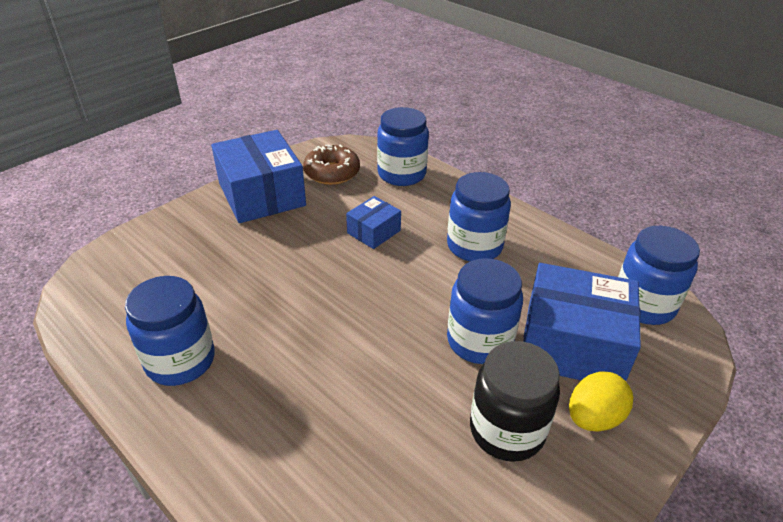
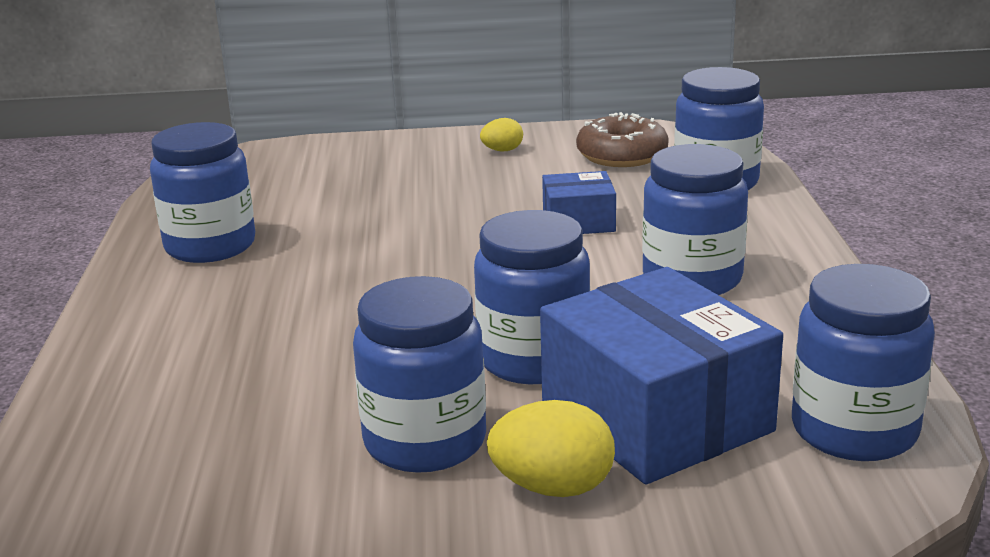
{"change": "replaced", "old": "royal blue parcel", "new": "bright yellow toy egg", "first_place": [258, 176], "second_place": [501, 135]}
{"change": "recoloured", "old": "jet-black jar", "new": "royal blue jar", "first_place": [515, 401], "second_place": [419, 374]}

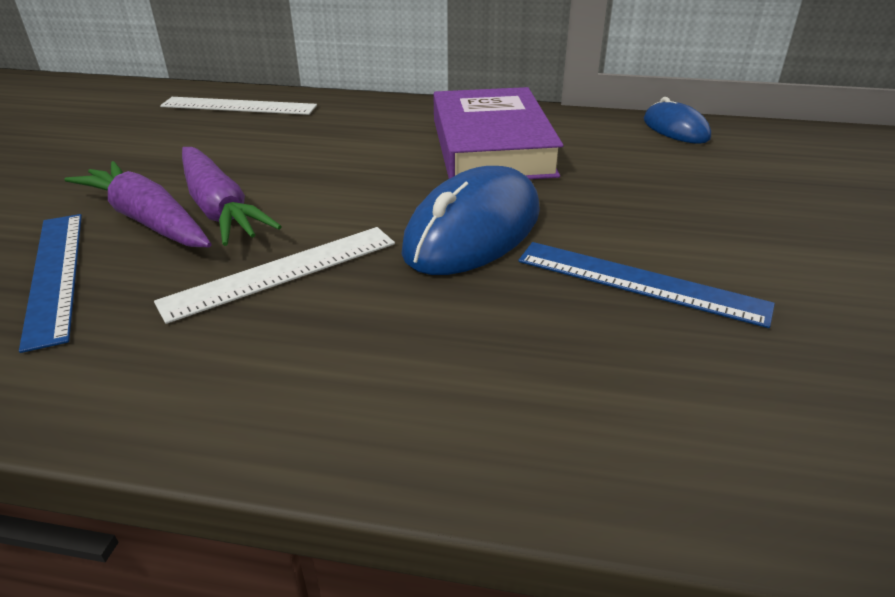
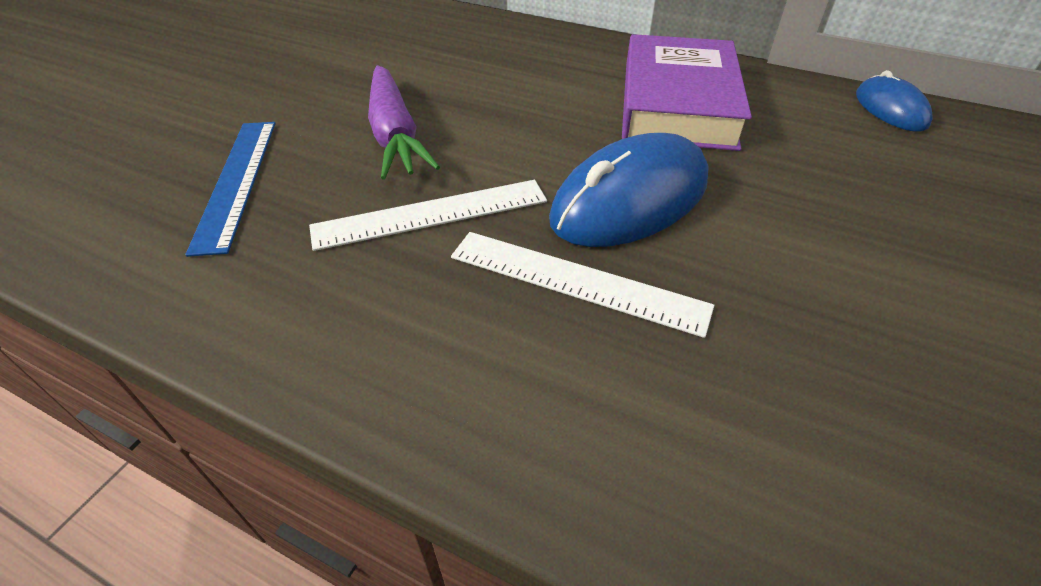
{"change": "removed", "old": "royal purple root vegetable", "first_place": [138, 204]}
{"change": "moved", "old": "pure white measuring stick", "first_place": [238, 106], "second_place": [582, 285]}
{"change": "removed", "old": "royal blue measuring stick", "first_place": [646, 285]}

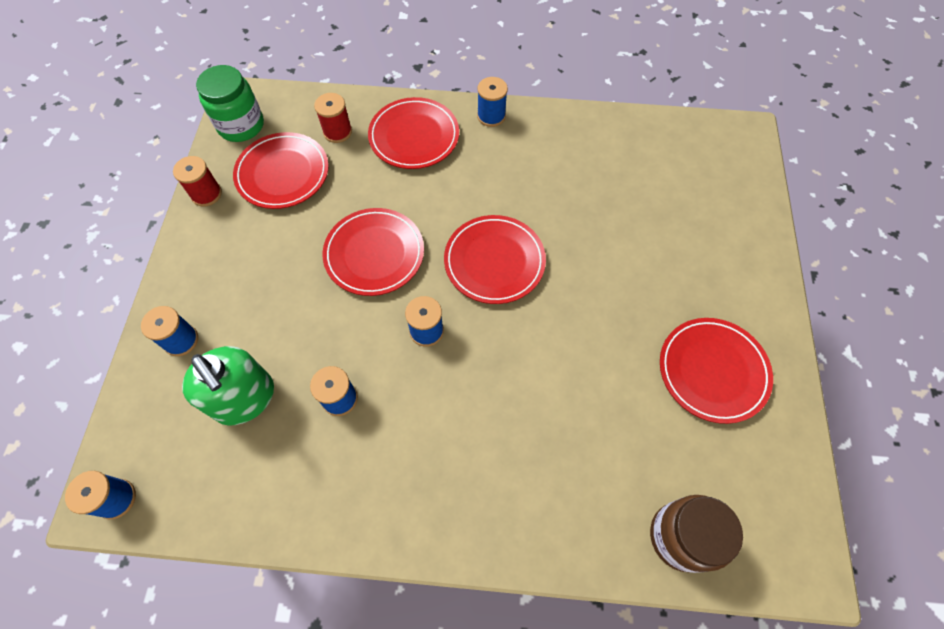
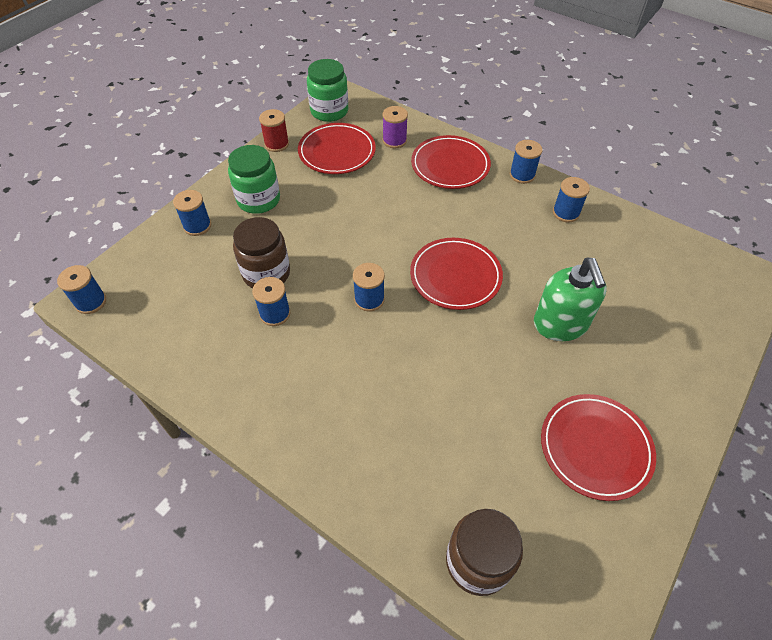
{"change": "moved", "old": "leaf-green pump bottle", "first_place": [228, 386], "second_place": [570, 299]}
{"change": "recoloured", "old": "crimson reel of thread", "new": "royal purple reel of thread", "first_place": [333, 118], "second_place": [395, 127]}
{"change": "removed", "old": "crimson flat dish", "first_place": [373, 252]}
{"change": "added", "new": "leaf-green jar", "second_place": [254, 179]}
{"change": "added", "new": "dark brown jar", "second_place": [261, 252]}
{"change": "added", "new": "royal blue reel of thread", "second_place": [571, 199]}

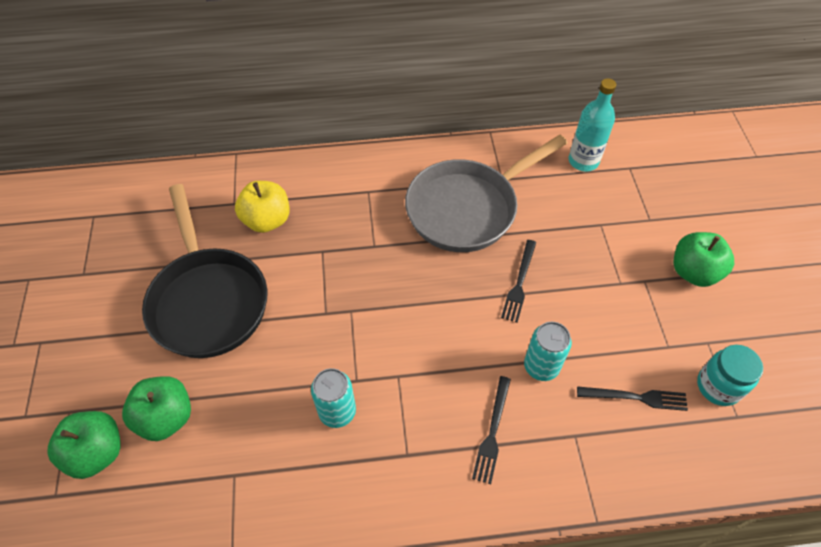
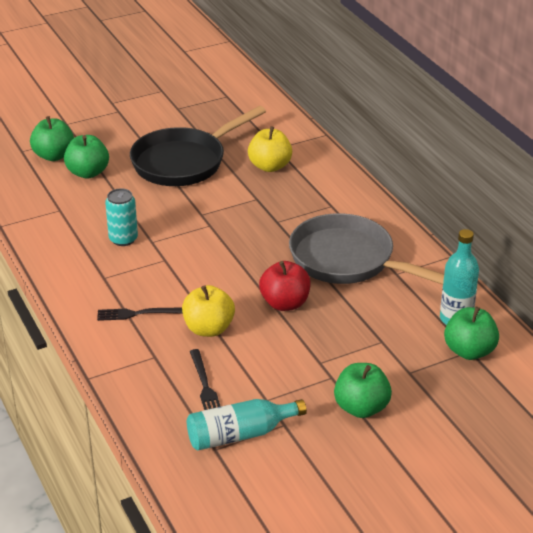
{"change": "replaced", "old": "jet-black table fork", "new": "crimson apple fruit", "first_place": [518, 281], "second_place": [285, 286]}
{"change": "replaced", "old": "teal can", "new": "bright yellow apple fruit", "first_place": [548, 351], "second_place": [208, 311]}
{"change": "replaced", "old": "teal jar", "new": "teal flask", "first_place": [730, 375], "second_place": [247, 424]}
{"change": "added", "new": "leaf-green apple fruit", "second_place": [471, 333]}

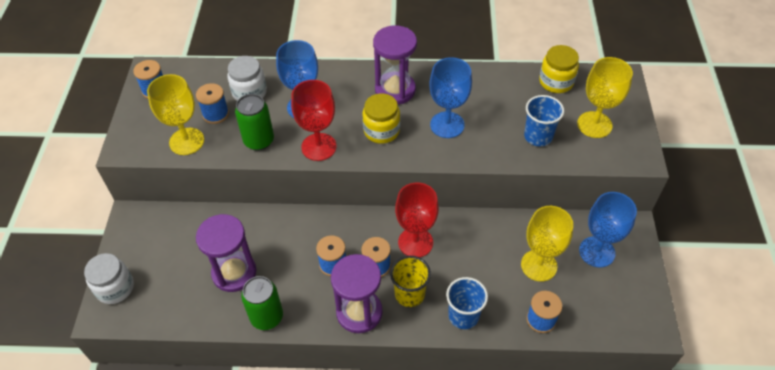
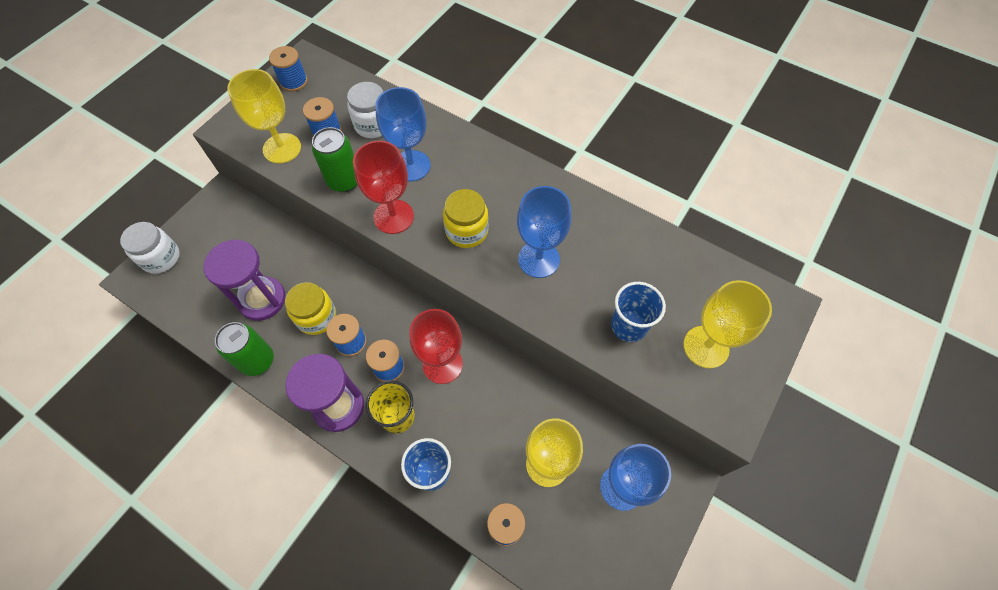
{"change": "removed", "old": "royal purple sandglass", "first_place": [395, 65]}
{"change": "moved", "old": "bright yellow jar", "first_place": [559, 69], "second_place": [310, 308]}

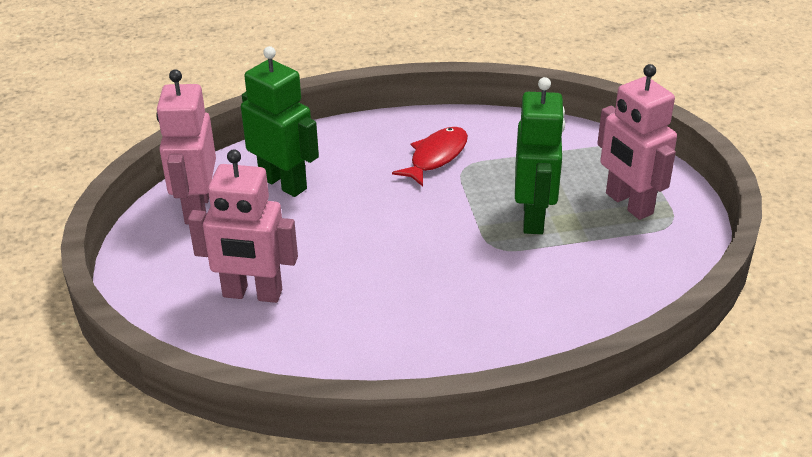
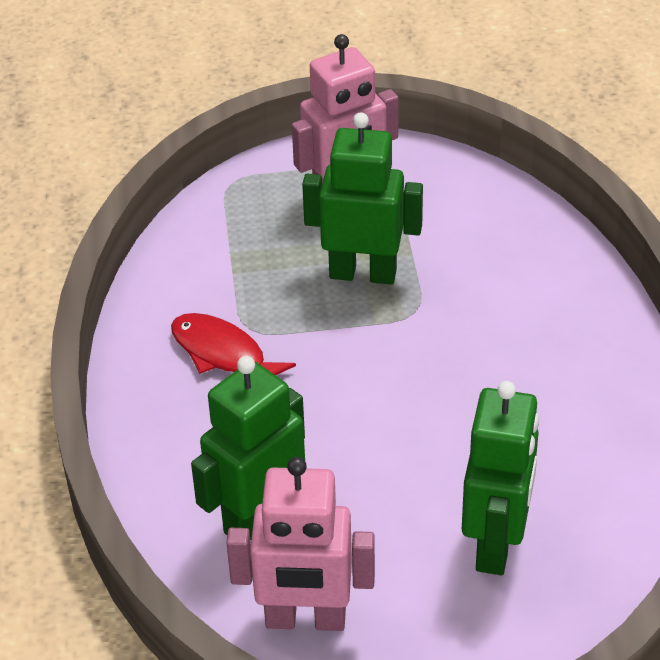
{"change": "recoloured", "old": "pink toy robot", "new": "leaf-green toy robot", "first_place": [243, 226], "second_place": [500, 478]}

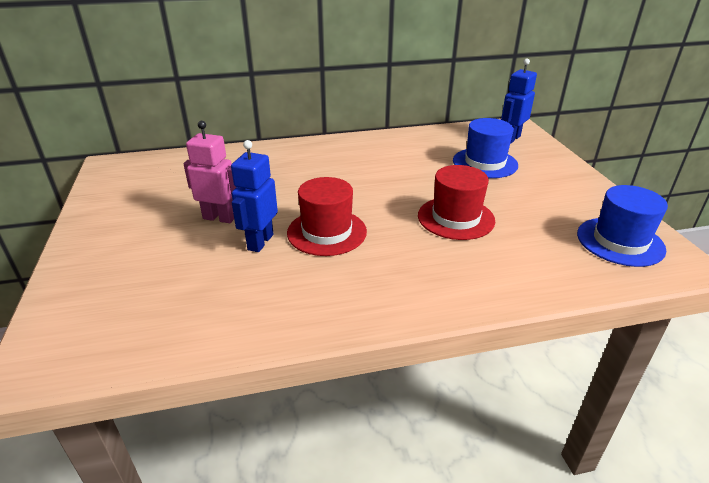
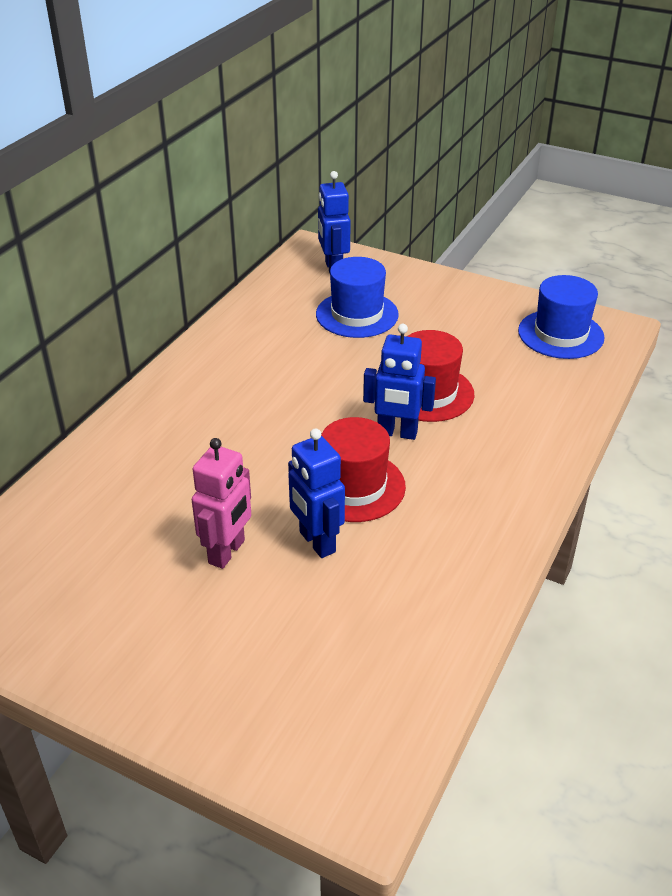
{"change": "turned", "old": "pink toy robot", "first_place": [209, 172], "second_place": [221, 503], "degrees": 150}
{"change": "added", "new": "royal blue toy robot", "second_place": [399, 382]}

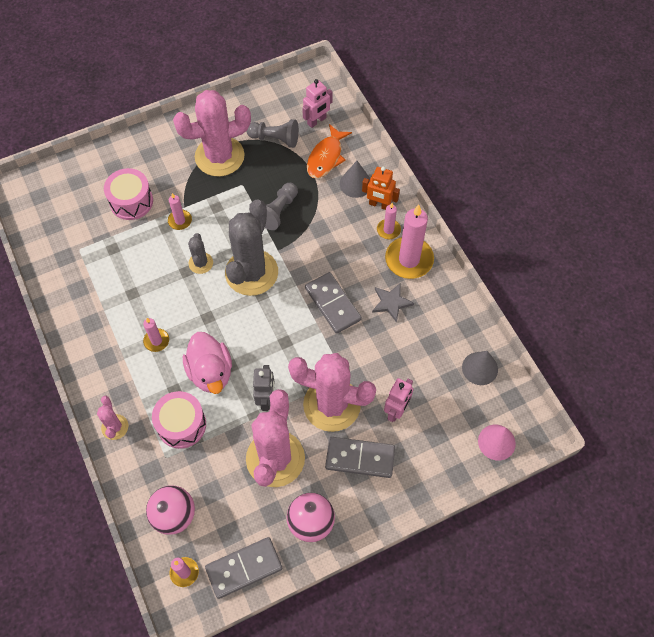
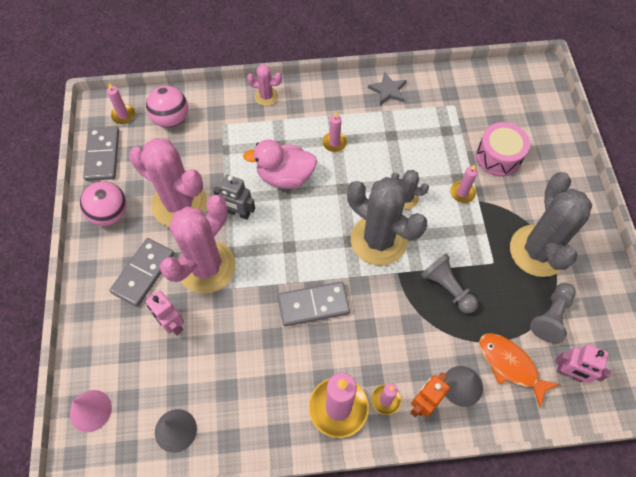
{"change": "removed", "old": "pink toy drum", "first_place": [179, 420]}
{"change": "recoloured", "old": "pink saguaro cactus", "new": "gray saguaro cactus", "first_place": [212, 133], "second_place": [551, 224]}
{"change": "turned", "old": "pink toy robot", "first_place": [317, 103], "second_place": [583, 363], "degrees": -45}
{"change": "moved", "old": "gray star shape", "first_place": [393, 303], "second_place": [387, 88]}

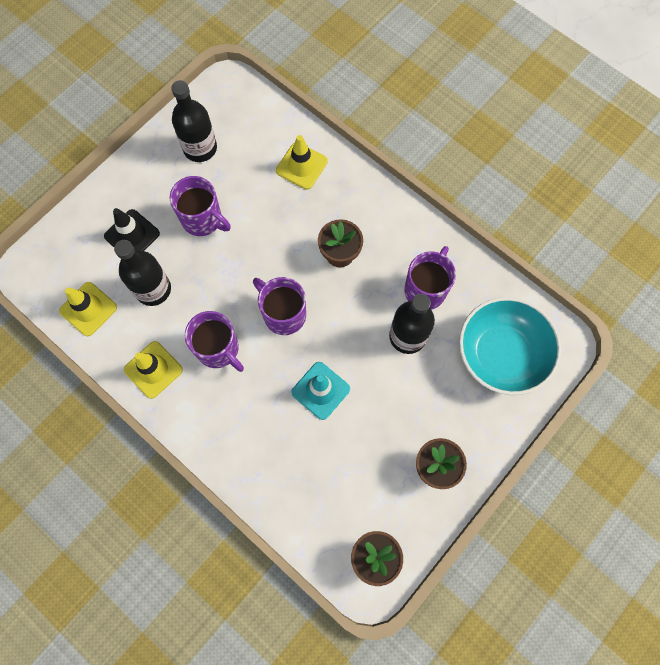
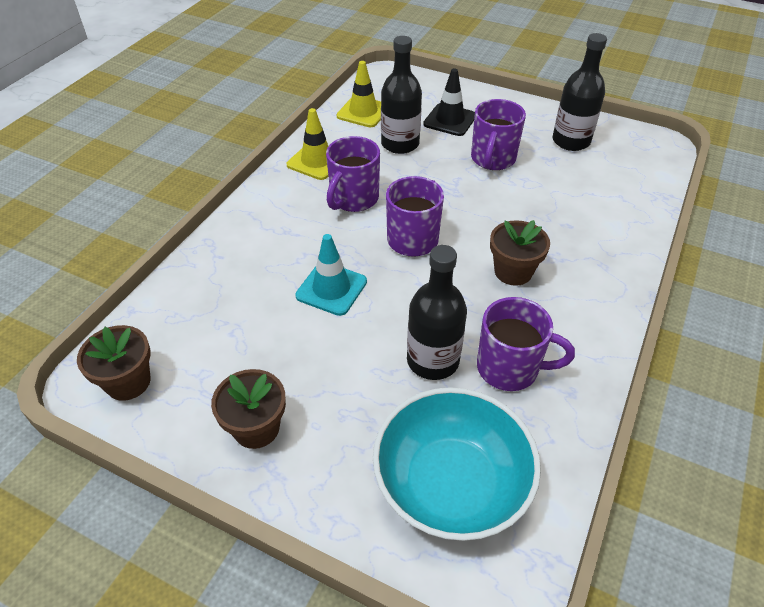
{"change": "removed", "old": "bright yellow safety cone", "first_place": [302, 162]}

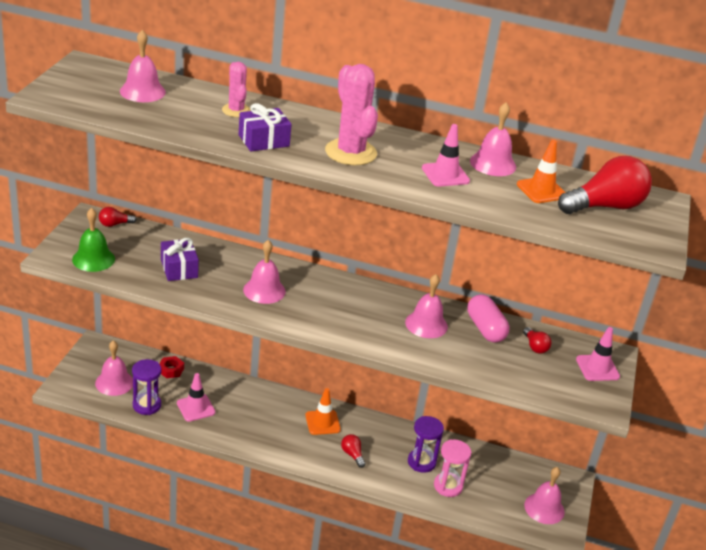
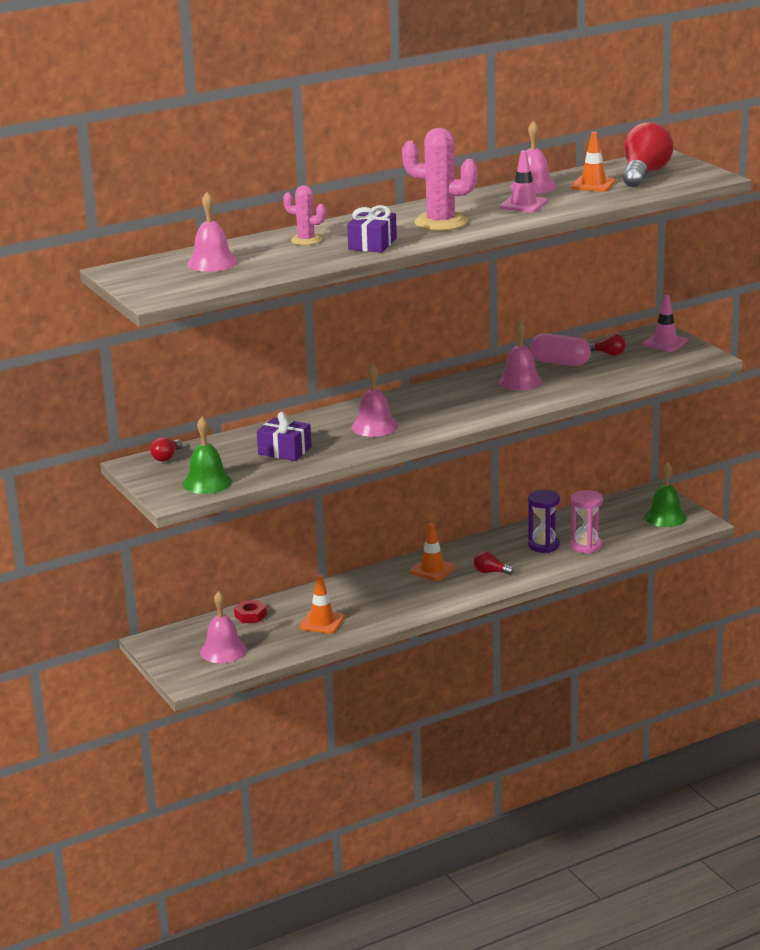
{"change": "removed", "old": "royal purple sandglass", "first_place": [146, 387]}
{"change": "recoloured", "old": "pink safety cone", "new": "orange-coloured safety cone", "first_place": [196, 397], "second_place": [322, 604]}
{"change": "recoloured", "old": "pink bell", "new": "leaf-green bell", "first_place": [544, 495], "second_place": [665, 494]}

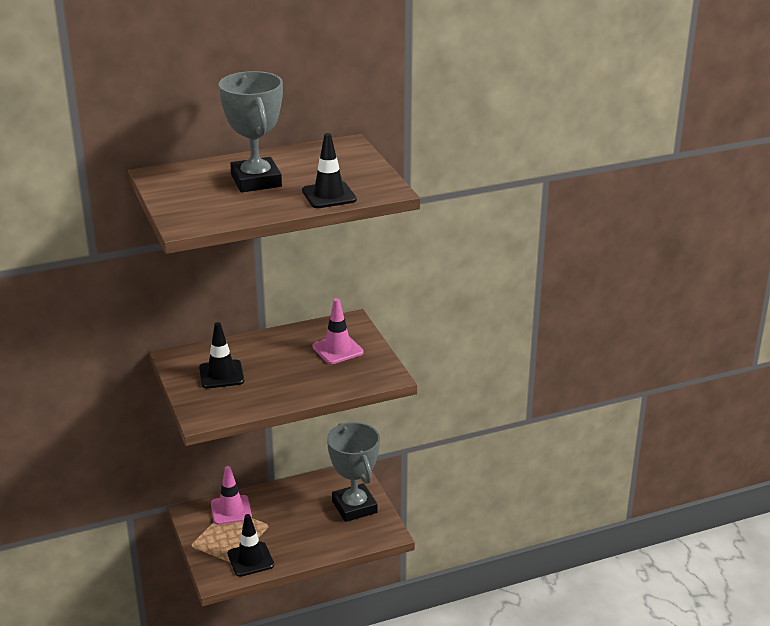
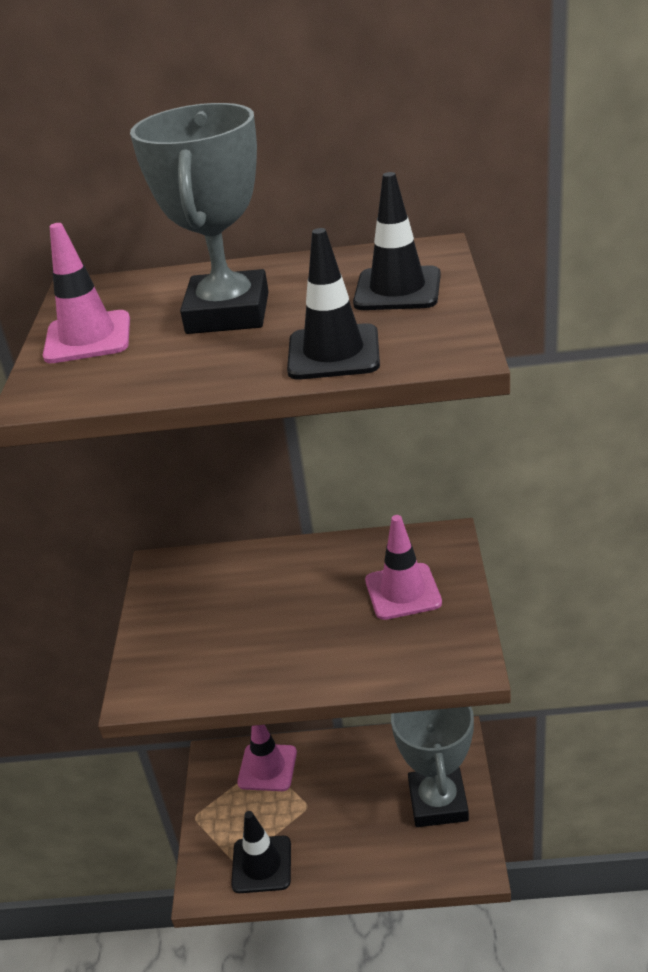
{"change": "moved", "old": "jet-black safety cone", "first_place": [221, 355], "second_place": [397, 241]}
{"change": "added", "new": "pink safety cone", "second_place": [86, 293]}

